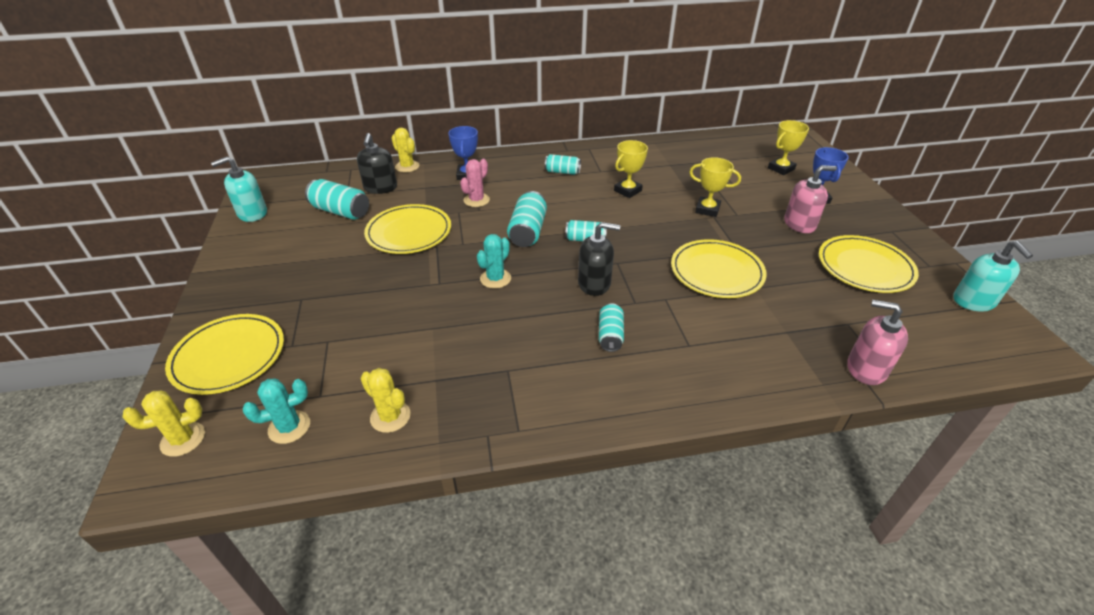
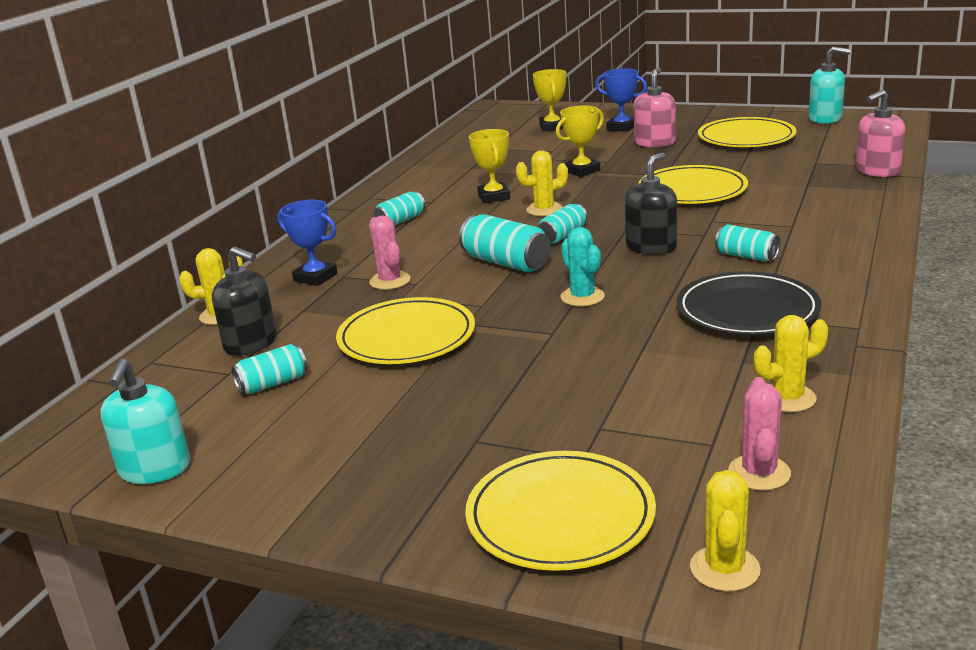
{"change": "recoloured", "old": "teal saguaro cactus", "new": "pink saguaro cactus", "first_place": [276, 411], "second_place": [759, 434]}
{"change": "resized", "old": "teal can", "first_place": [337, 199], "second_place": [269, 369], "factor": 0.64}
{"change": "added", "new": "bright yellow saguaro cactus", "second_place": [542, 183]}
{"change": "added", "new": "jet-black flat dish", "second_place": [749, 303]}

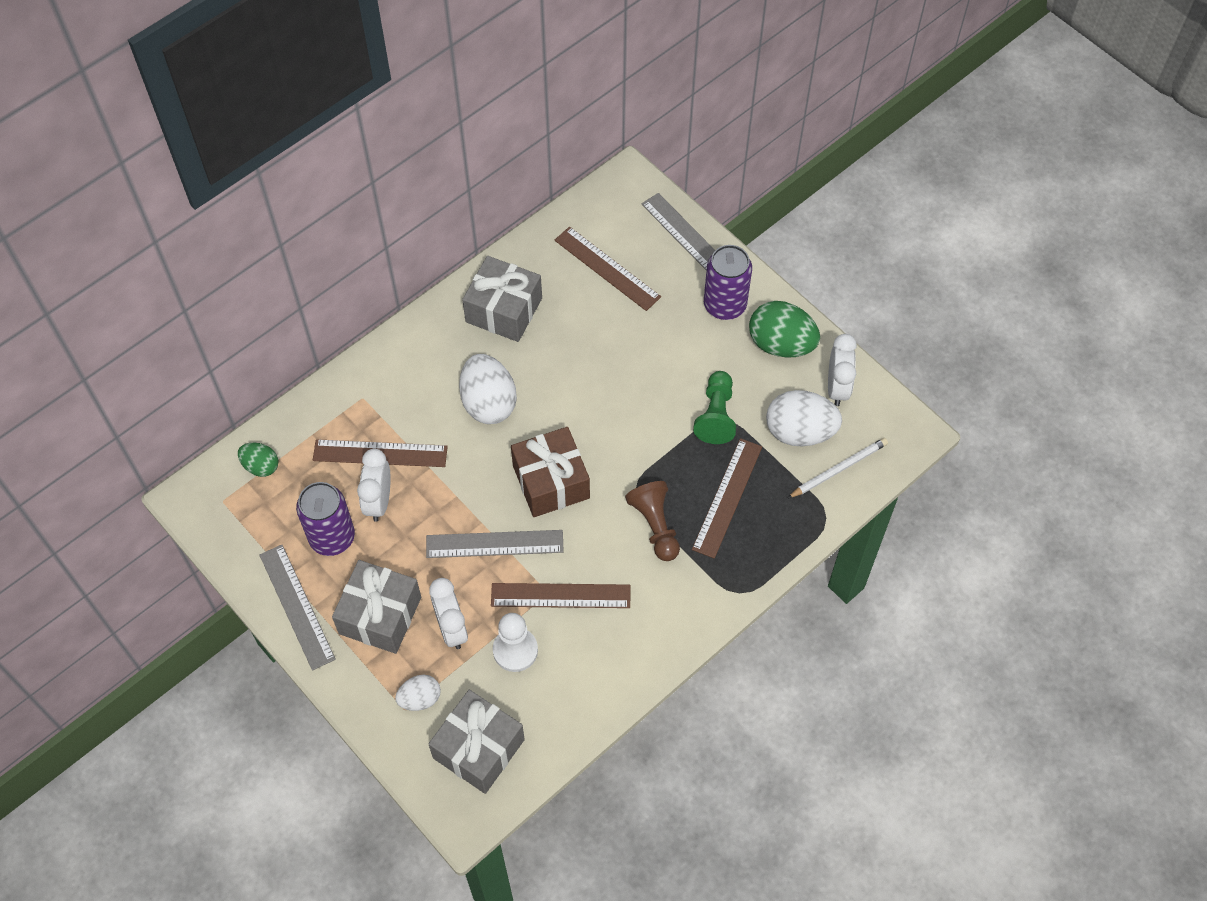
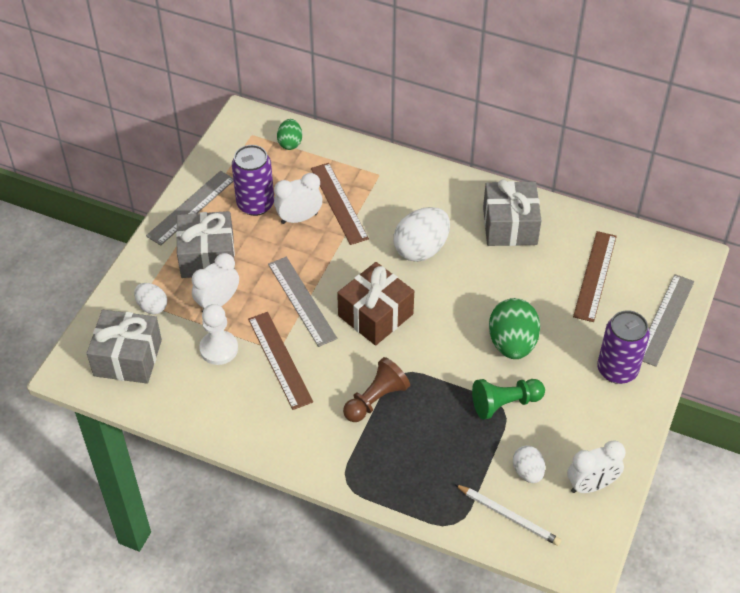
{"change": "removed", "old": "dark brown measuring stick", "first_place": [727, 498]}
{"change": "moved", "old": "leaf-green toy egg", "first_place": [784, 329], "second_place": [514, 328]}
{"change": "resized", "old": "pure white toy egg", "first_place": [804, 418], "second_place": [529, 464], "factor": 0.57}

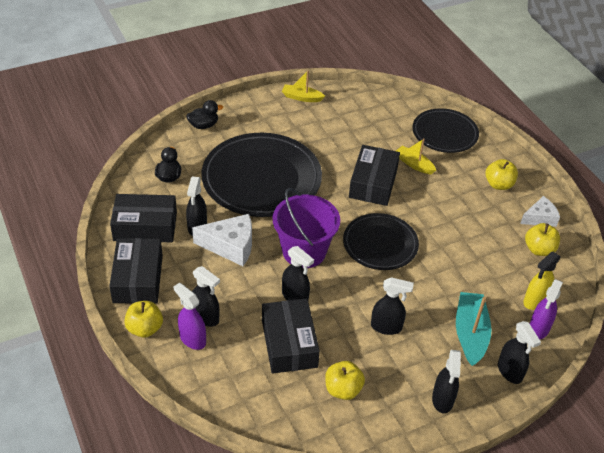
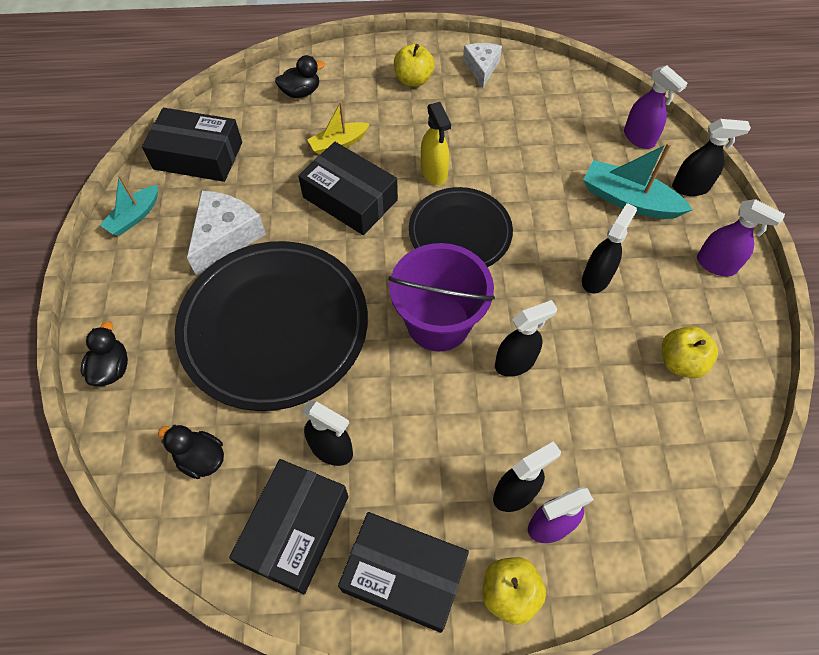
{"change": "moved", "old": "pure white cheese", "first_place": [222, 240], "second_place": [226, 233]}
{"change": "moved", "old": "jet-black parcel", "first_place": [291, 336], "second_place": [192, 145]}
{"change": "recoloured", "old": "bright yellow toy boat", "new": "teal toy boat", "first_place": [303, 86], "second_place": [129, 205]}
{"change": "replaced", "old": "jet-black flat dish", "new": "jet-black duck", "first_place": [445, 130], "second_place": [300, 76]}
{"change": "recoloured", "old": "jet-black sprayer", "new": "royal purple sprayer", "first_place": [446, 381], "second_place": [741, 237]}
{"change": "moved", "old": "bright yellow sprayer", "first_place": [542, 281], "second_place": [436, 143]}
{"change": "removed", "old": "bright yellow apple fruit", "first_place": [542, 239]}

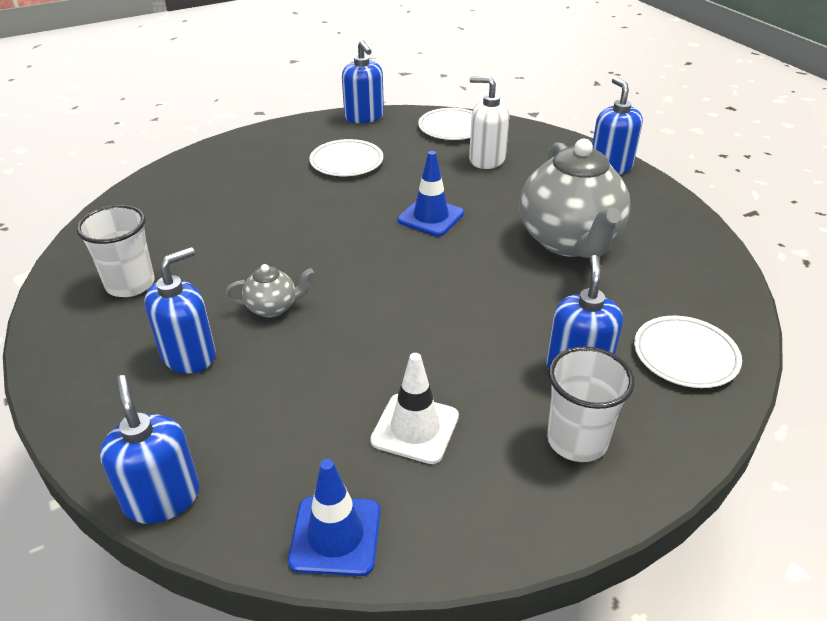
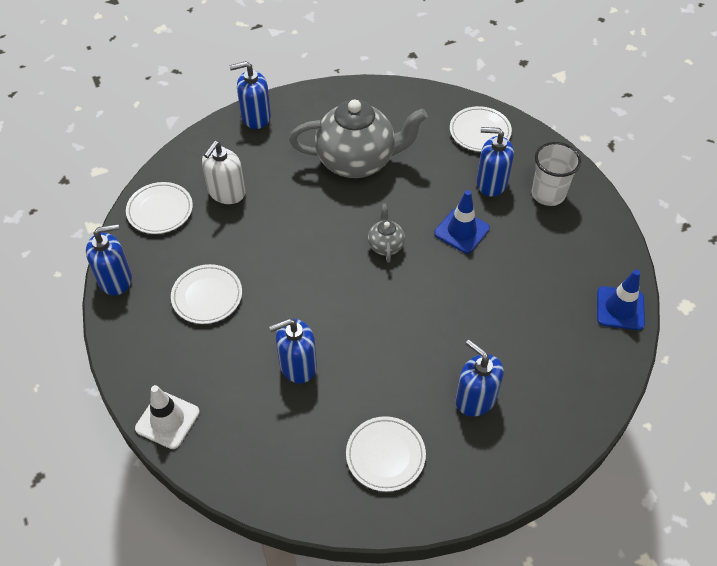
{"change": "replaced", "old": "pure white beaker", "new": "pure white flat dish", "first_place": [115, 251], "second_place": [386, 454]}
{"change": "moved", "old": "royal blue pump bottle", "first_place": [150, 449], "second_place": [293, 350]}
{"change": "moved", "old": "gray teapot", "first_place": [269, 291], "second_place": [386, 233]}
{"change": "moved", "old": "pure white safety cone", "first_place": [414, 408], "second_place": [167, 417]}
{"change": "moved", "old": "royal blue safety cone", "first_place": [431, 193], "second_place": [462, 222]}

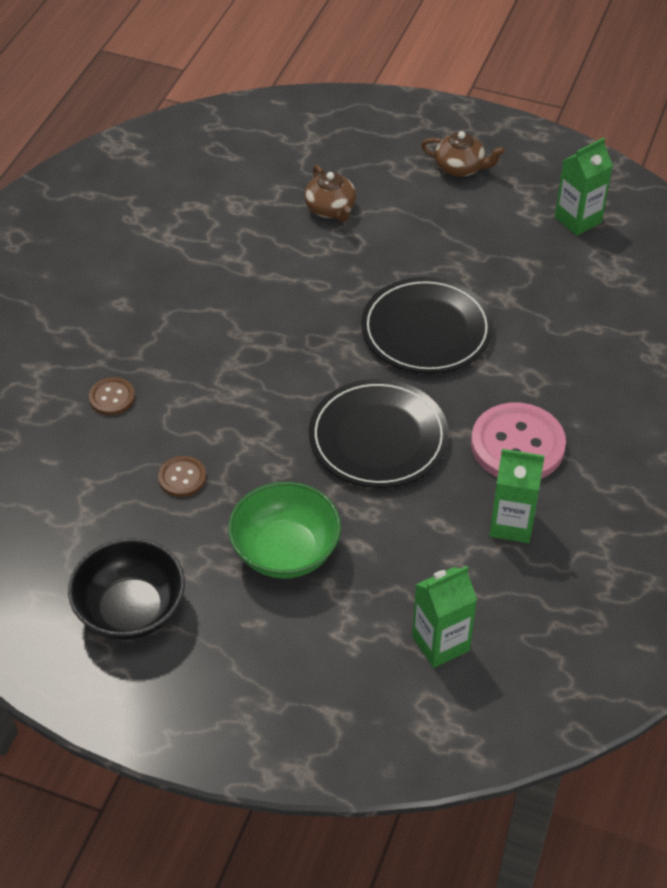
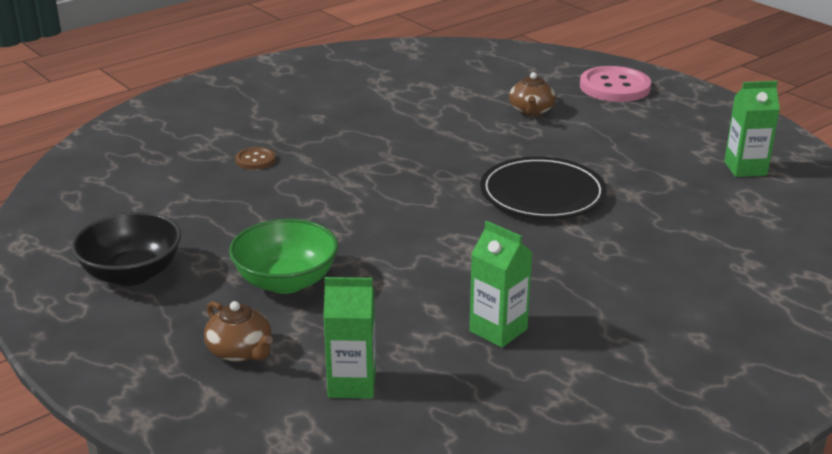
{"change": "removed", "old": "dark brown sewing button", "first_place": [182, 476]}
{"change": "removed", "old": "jet-black flat dish", "first_place": [379, 433]}
{"change": "moved", "old": "dark brown teapot", "first_place": [463, 154], "second_place": [238, 331]}
{"change": "moved", "old": "pink sewing button", "first_place": [518, 440], "second_place": [615, 84]}

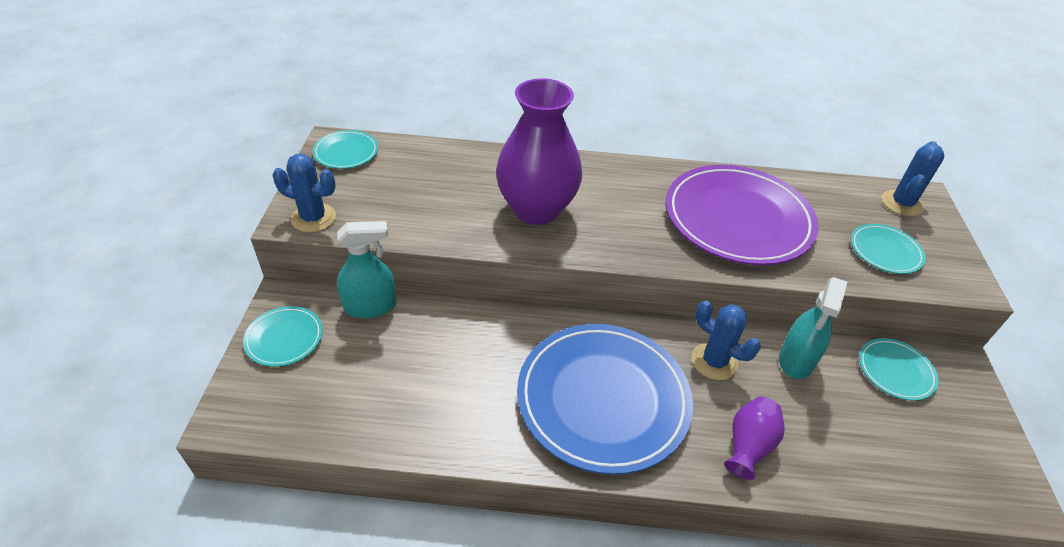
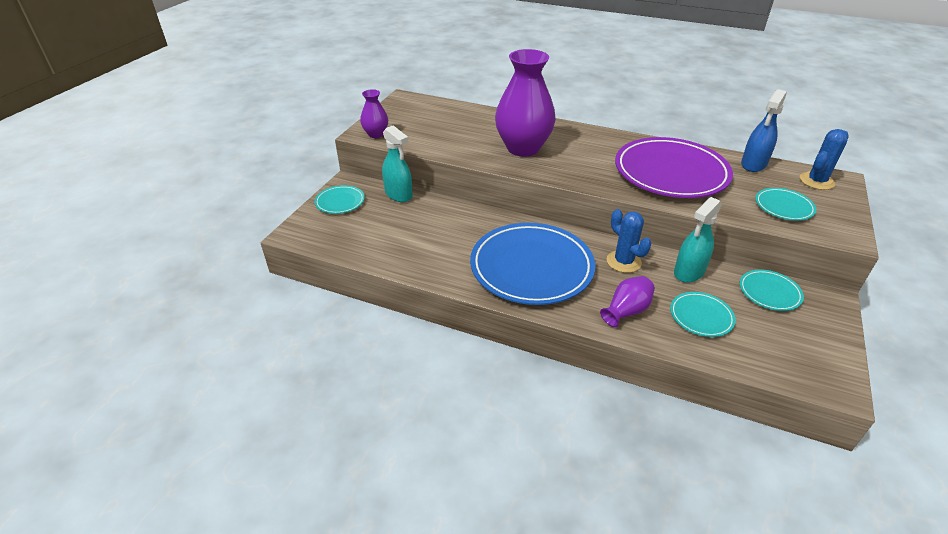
{"change": "replaced", "old": "royal blue saguaro cactus", "new": "royal purple flower vase", "first_place": [304, 193], "second_place": [374, 113]}
{"change": "moved", "old": "teal flat dish", "first_place": [345, 149], "second_place": [703, 314]}
{"change": "turned", "old": "teal sprayer", "first_place": [367, 269], "second_place": [397, 163], "degrees": 45}
{"change": "added", "new": "royal blue sprayer", "second_place": [764, 130]}

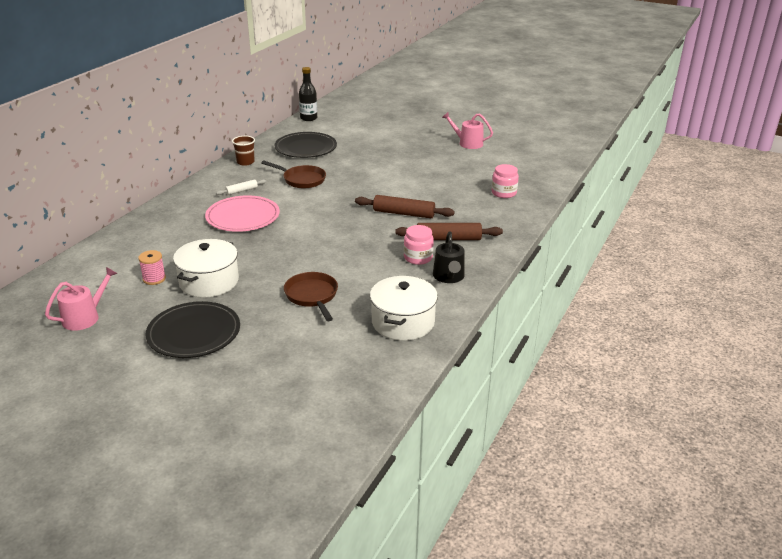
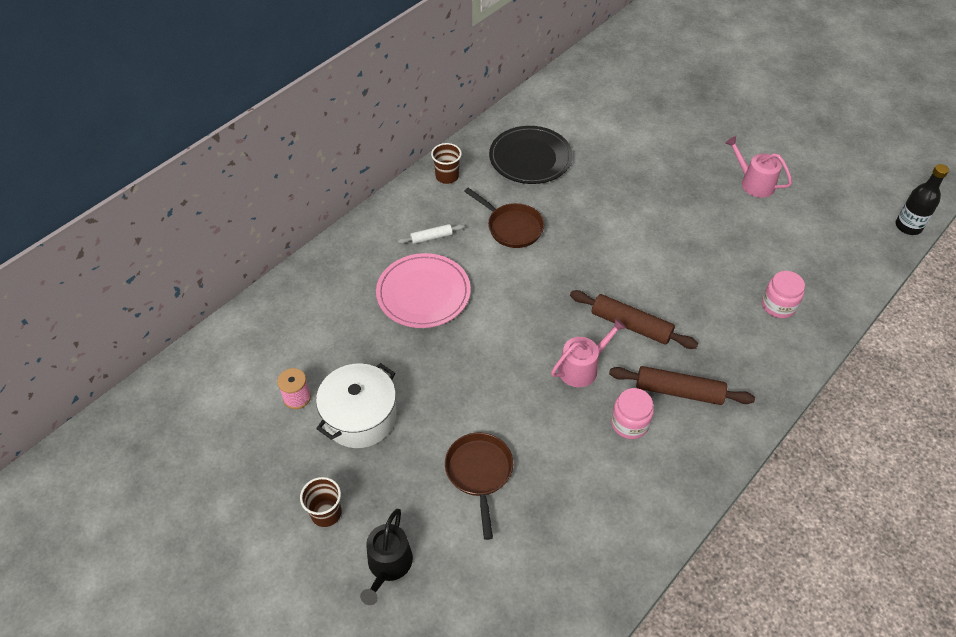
{"change": "moved", "old": "pink watering can", "first_place": [81, 299], "second_place": [588, 352]}
{"change": "replaced", "old": "jet-black flat dish", "new": "dark brown beaker", "first_place": [193, 329], "second_place": [321, 502]}
{"change": "moved", "old": "jet-black flask", "first_place": [308, 94], "second_place": [922, 199]}
{"change": "removed", "old": "pure white cooking pot", "first_place": [404, 308]}
{"change": "moved", "old": "jet-black watering can", "first_place": [449, 257], "second_place": [386, 557]}

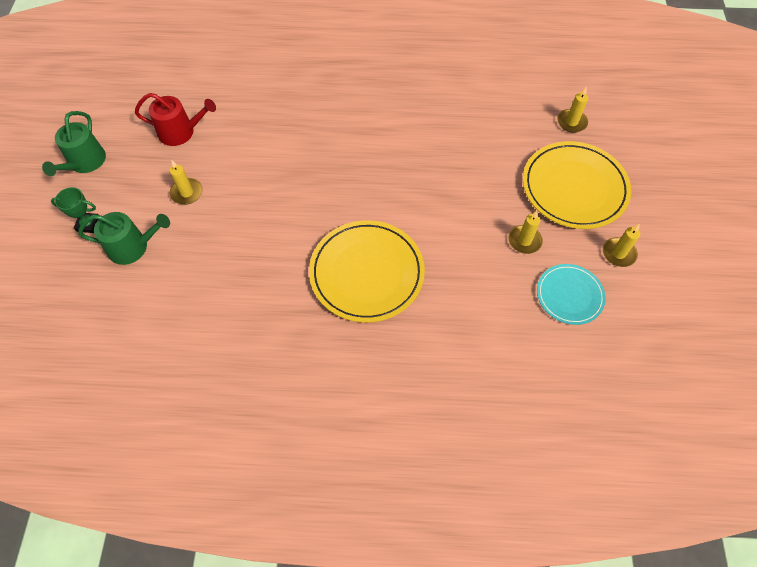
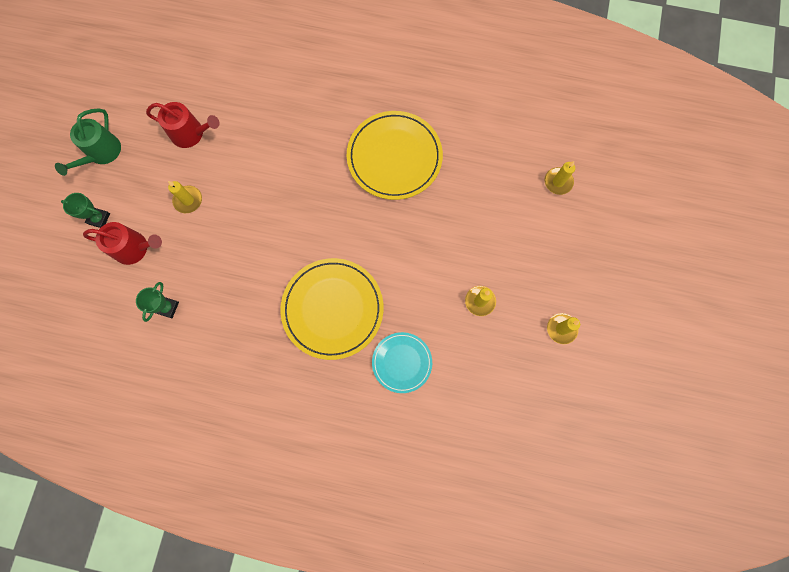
{"change": "recoloured", "old": "leaf-green watering can", "new": "crimson watering can", "first_place": [124, 238], "second_place": [122, 243]}
{"change": "moved", "old": "bright yellow flat dish", "first_place": [577, 185], "second_place": [395, 155]}
{"change": "moved", "old": "teal flat dish", "first_place": [571, 294], "second_place": [402, 362]}
{"change": "added", "new": "leaf-green prize cup", "second_place": [157, 302]}

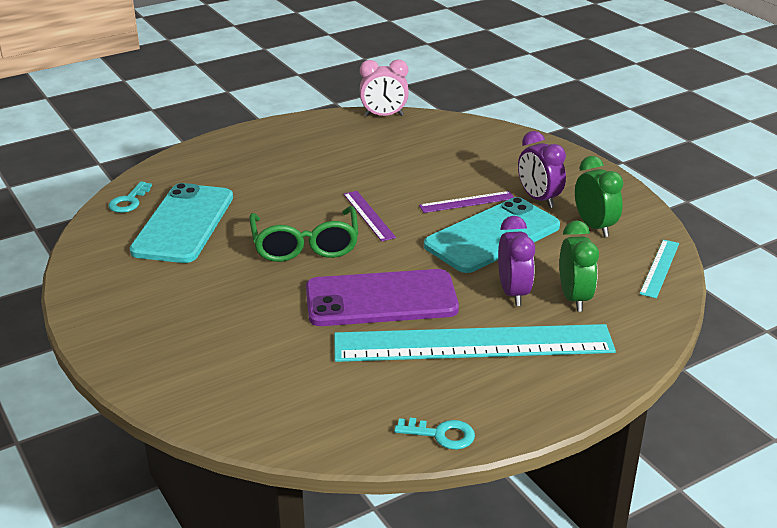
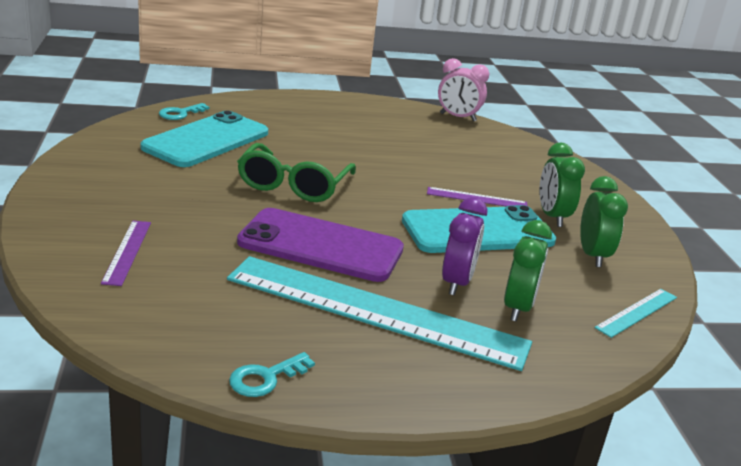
{"change": "moved", "old": "royal purple measuring stick", "first_place": [369, 216], "second_place": [126, 253]}
{"change": "turned", "old": "teal latchkey", "first_place": [434, 434], "second_place": [272, 374], "degrees": 105}
{"change": "recoloured", "old": "royal purple bedside clock", "new": "leaf-green bedside clock", "first_place": [542, 169], "second_place": [562, 185]}

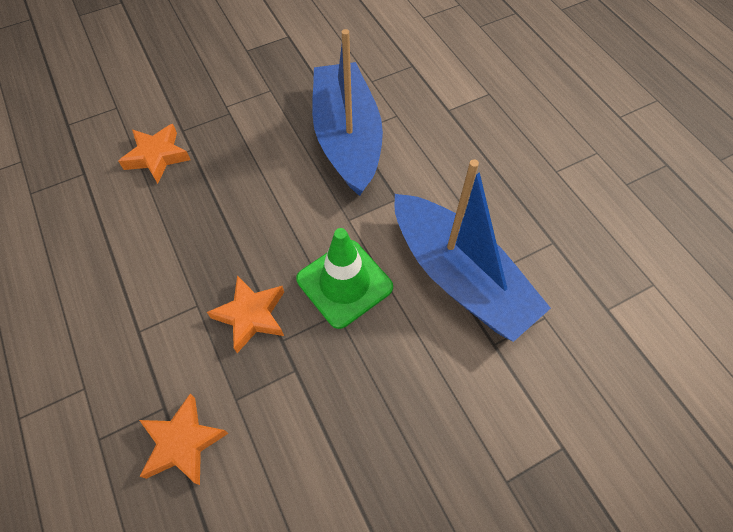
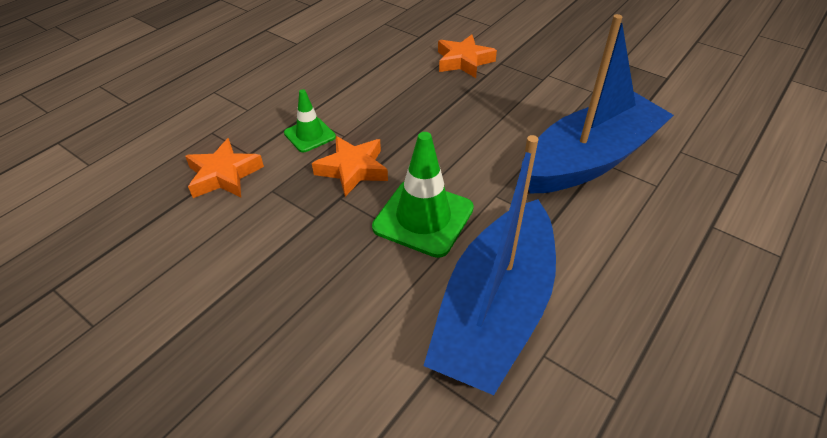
{"change": "added", "new": "leaf-green safety cone", "second_place": [310, 120]}

